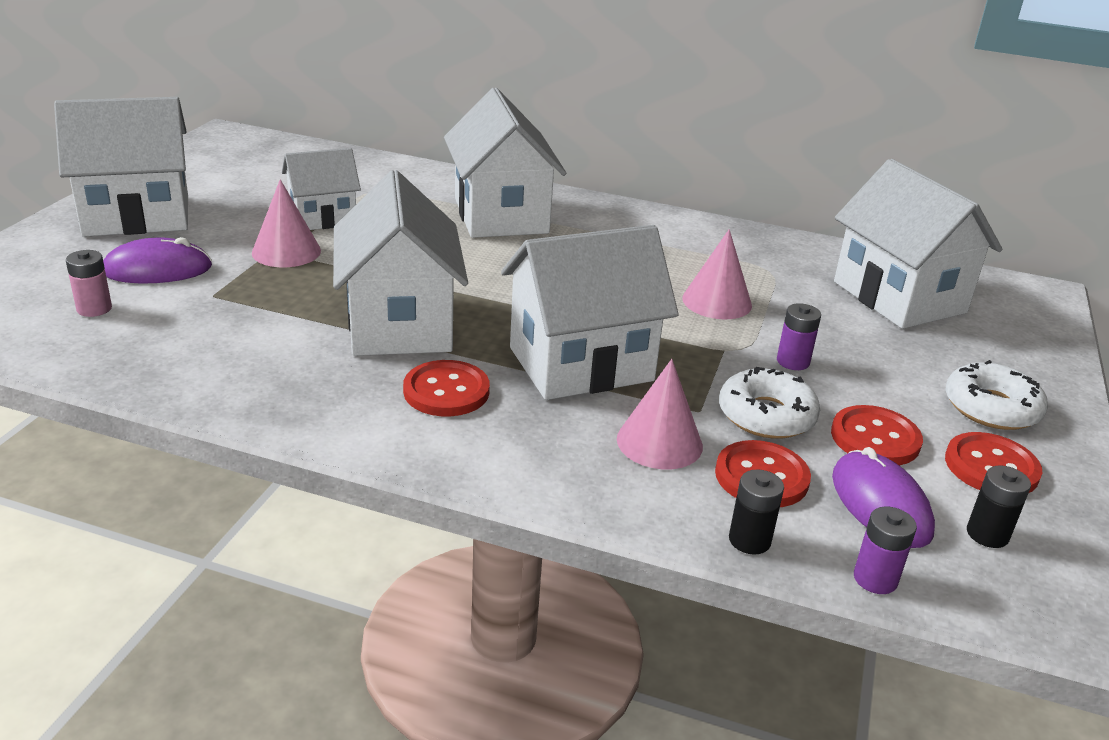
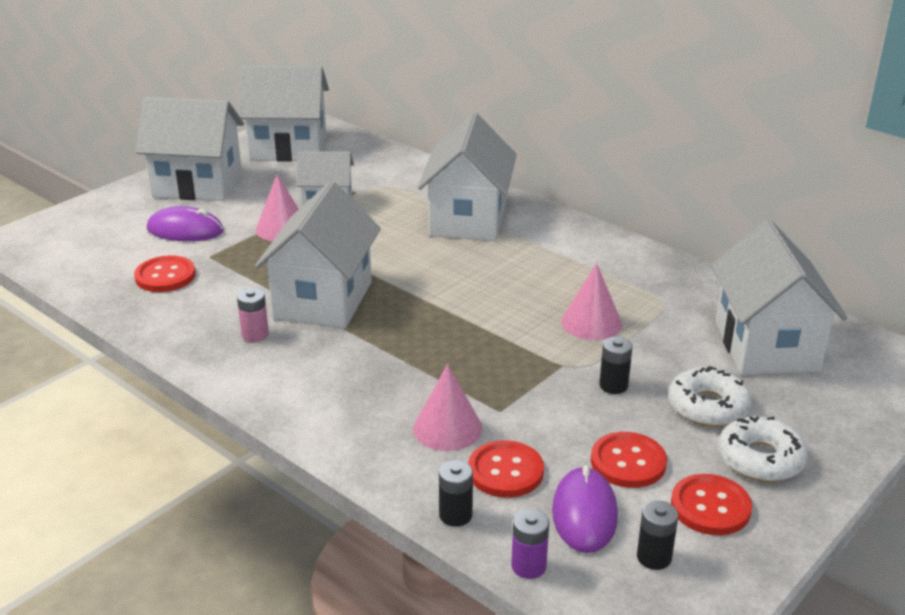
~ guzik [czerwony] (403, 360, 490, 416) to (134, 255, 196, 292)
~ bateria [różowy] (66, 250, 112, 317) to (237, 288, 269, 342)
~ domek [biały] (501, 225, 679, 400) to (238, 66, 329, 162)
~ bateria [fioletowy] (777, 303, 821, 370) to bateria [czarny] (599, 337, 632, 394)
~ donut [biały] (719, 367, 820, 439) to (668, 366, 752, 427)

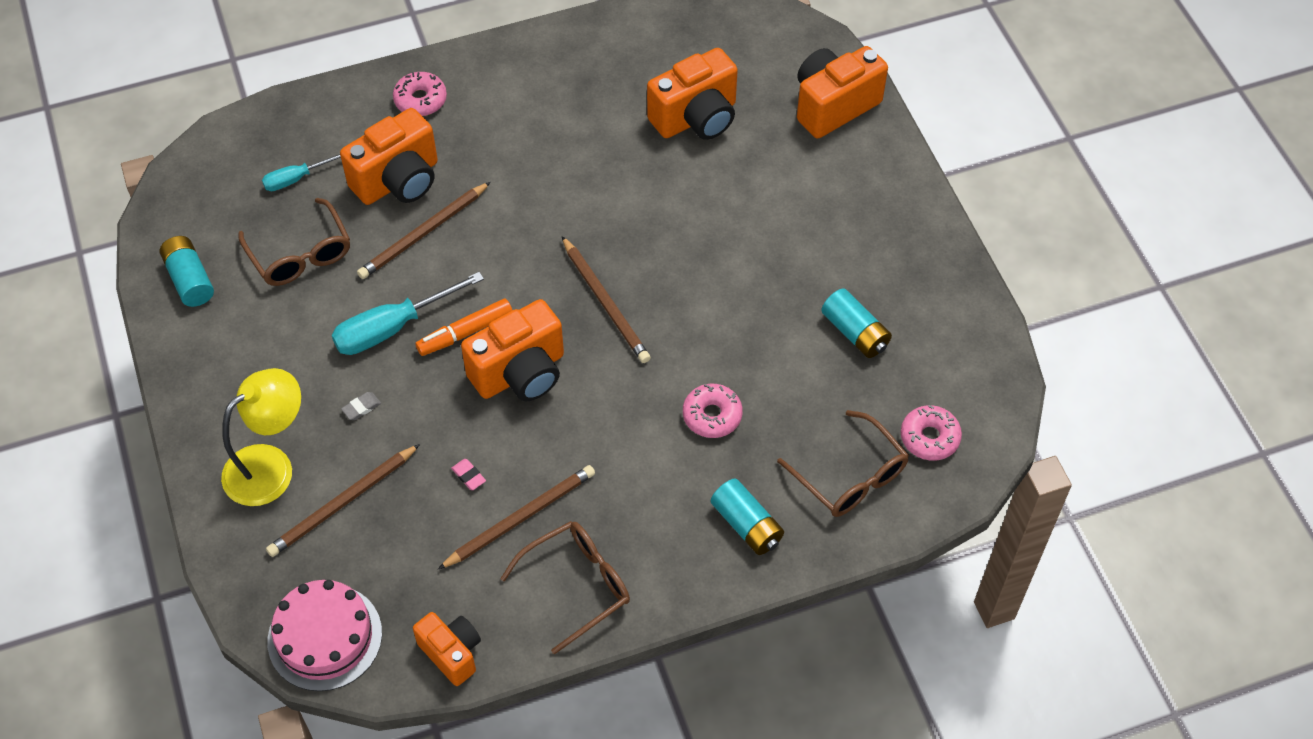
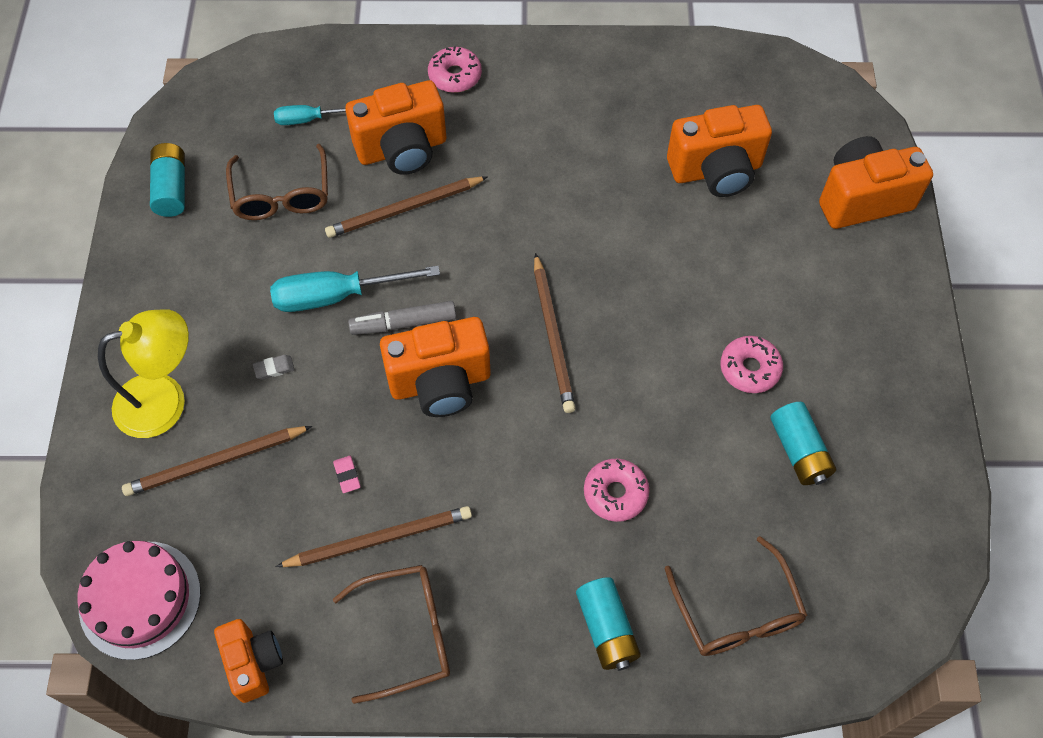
~ flamaster [pomarańczowy] (415, 298, 512, 356) to flamaster [szary] (348, 301, 456, 335)
~ donut [różowy] (901, 405, 962, 461) to (720, 336, 783, 393)

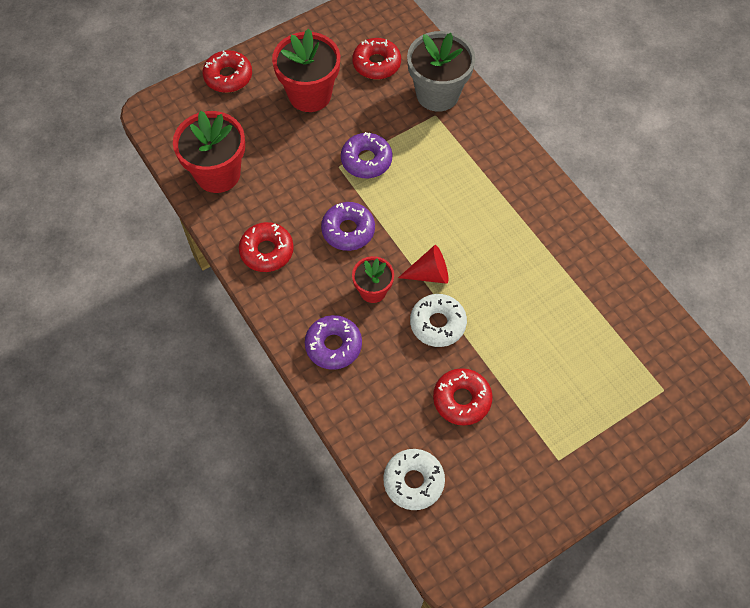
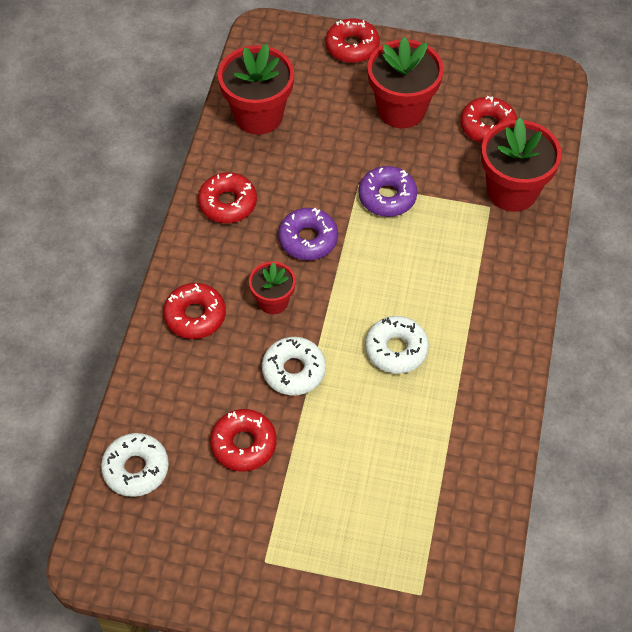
~ donut [fioletowy] (305, 315, 362, 370) to donut [czerwony] (163, 283, 226, 339)
+ donut [biały] (365, 316, 429, 374)
~ doniczka [szary] (407, 31, 476, 112) to doniczka [czerwony] (481, 117, 562, 212)
- stożek [czerwony] (398, 245, 448, 284)

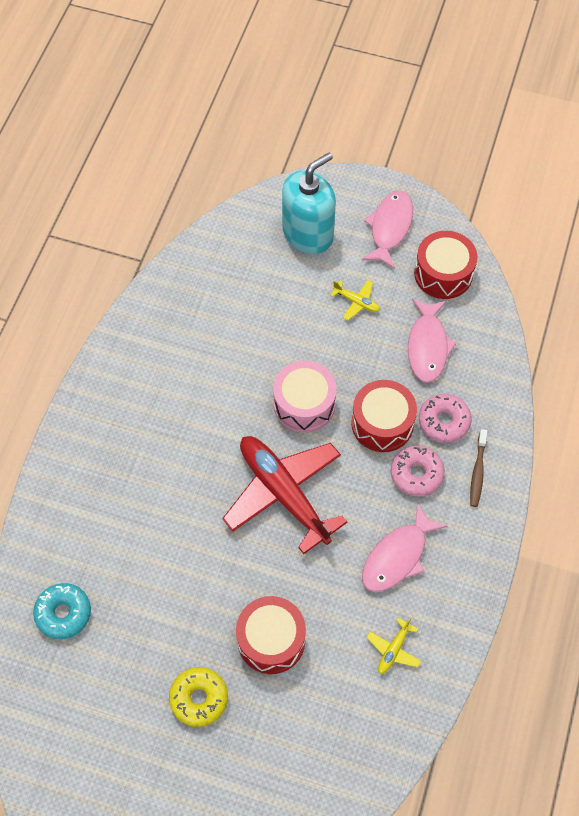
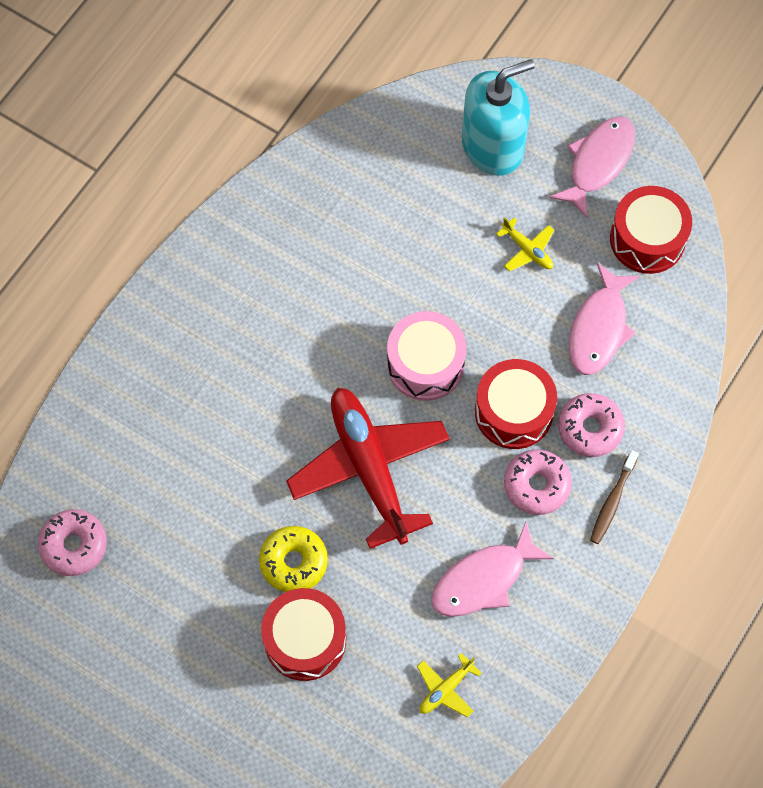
~ donut [turkusowy] (33, 583, 91, 639) to donut [różowy] (38, 509, 107, 576)
~ donut [żółty] (169, 667, 228, 727) to (259, 526, 328, 592)

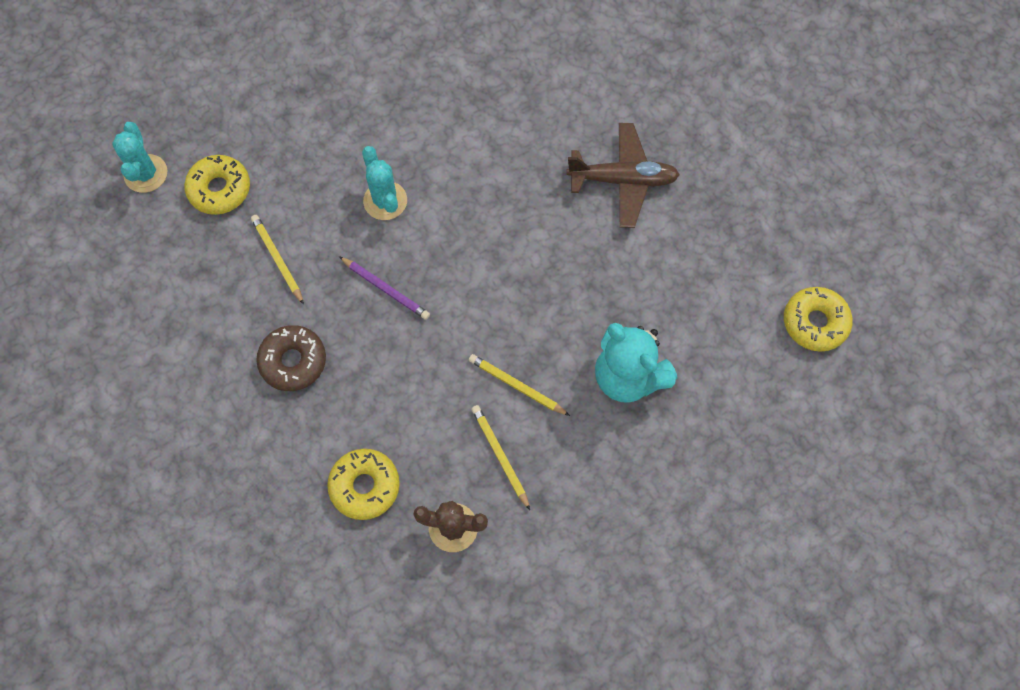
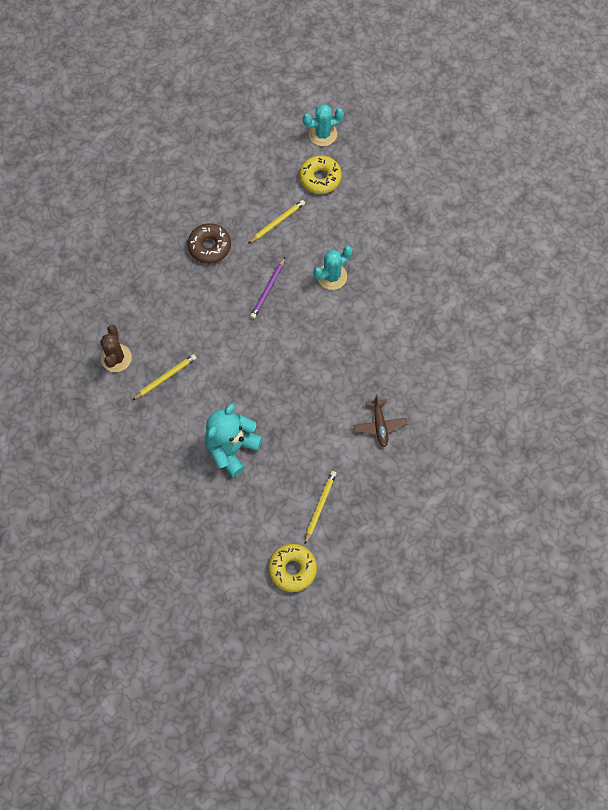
~ ołówek [żółty] (469, 354, 570, 416) to (305, 471, 337, 544)
~ samolot [brązowy] (566, 123, 680, 228) = (353, 395, 407, 447) x0.64
- donut [żółty] (327, 449, 400, 520)

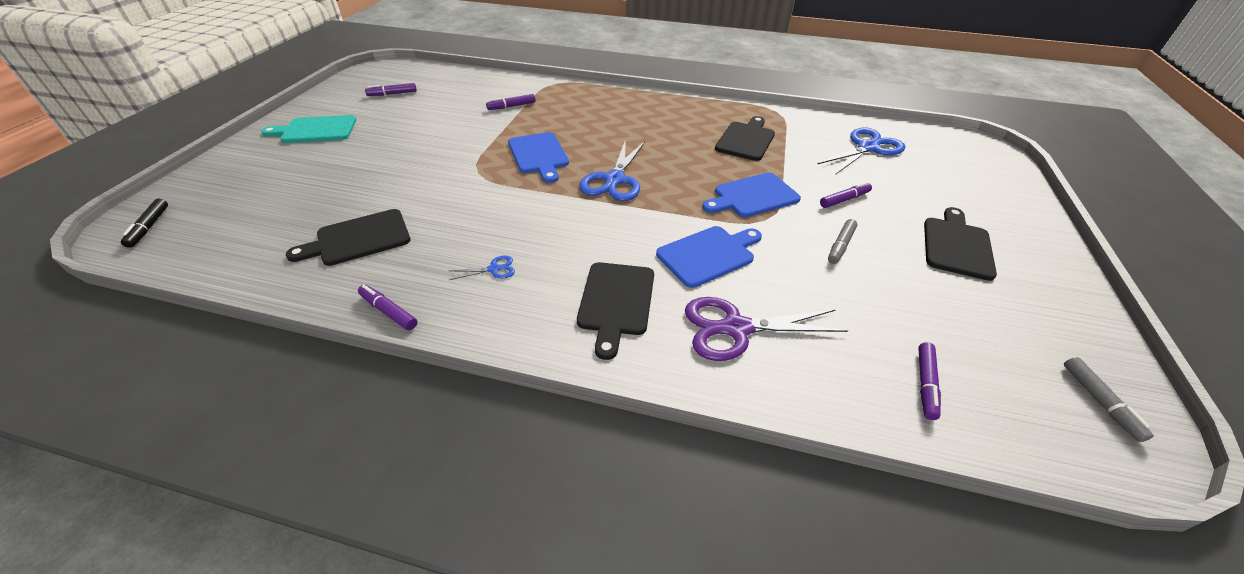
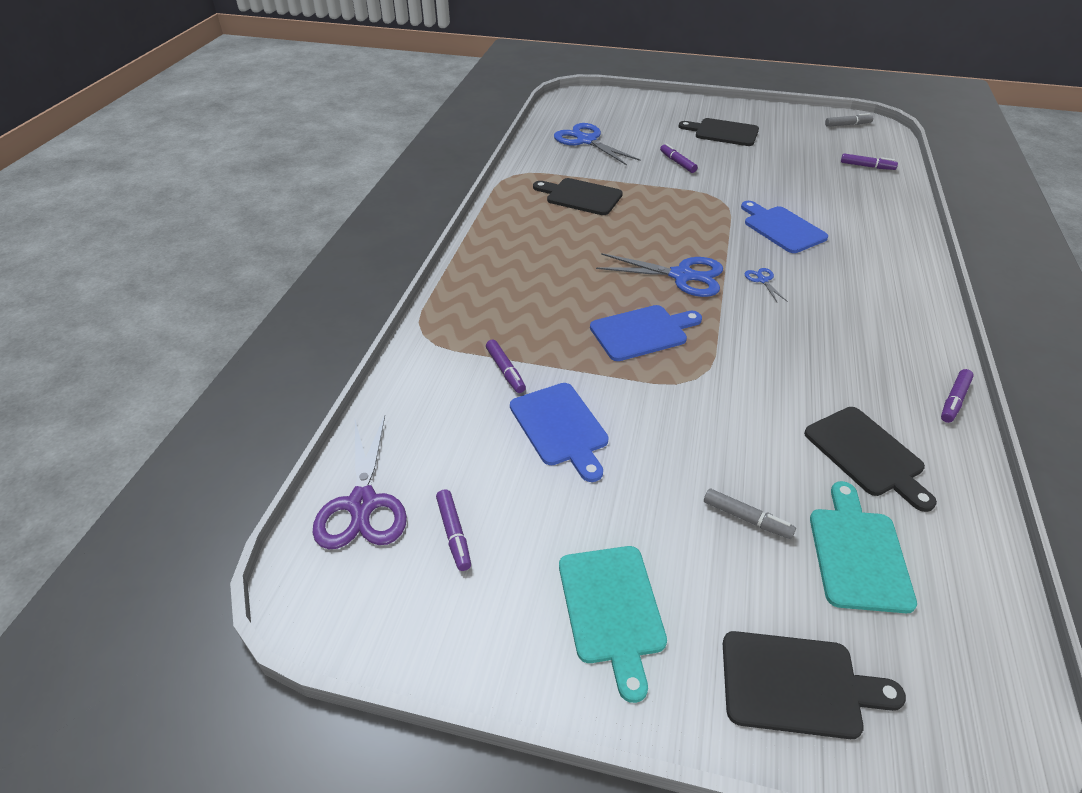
~ nożyczki [fioletowy] (685, 297, 848, 361) to (313, 415, 407, 549)
~ deska do krojenia [niebieski] (702, 172, 801, 218) to (510, 383, 609, 482)
~ flamaster [szary] (828, 219, 857, 264) to (704, 488, 796, 539)
~ deska do krojenia [czarny] (577, 262, 654, 360) to (723, 631, 906, 739)
~ nożyczki [niebieski] (449, 255, 515, 280) to (744, 268, 787, 302)
+ deska do krojenia [turkusowy] (810, 481, 917, 613)
- flamaster [czarny] (121, 199, 168, 248)

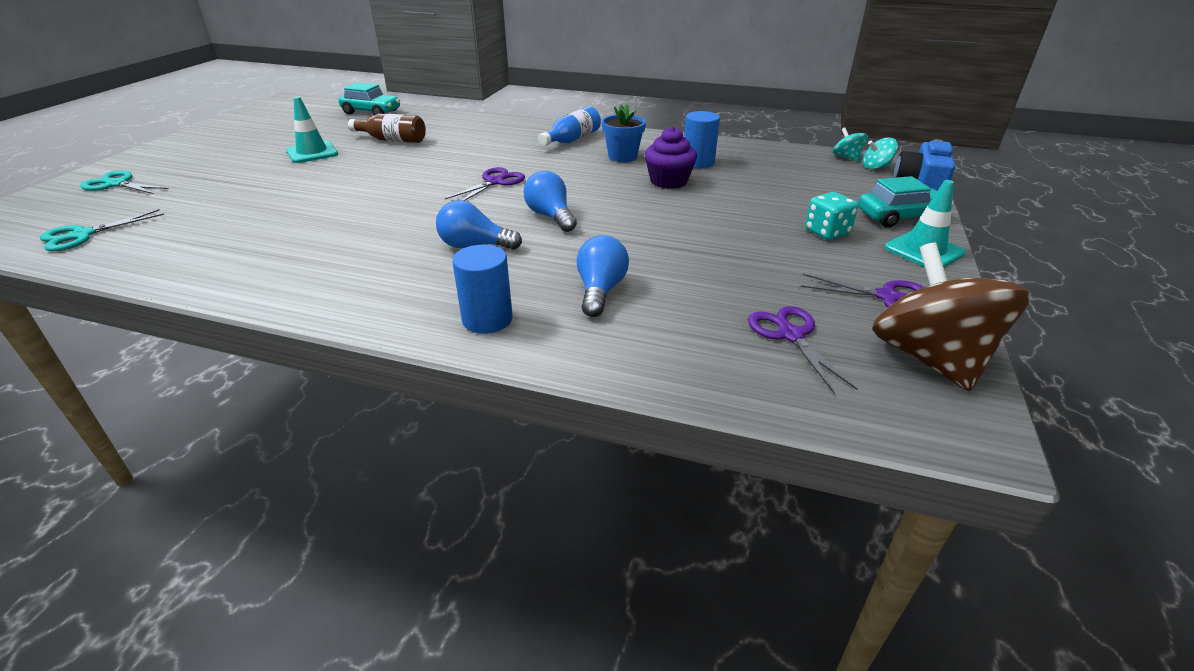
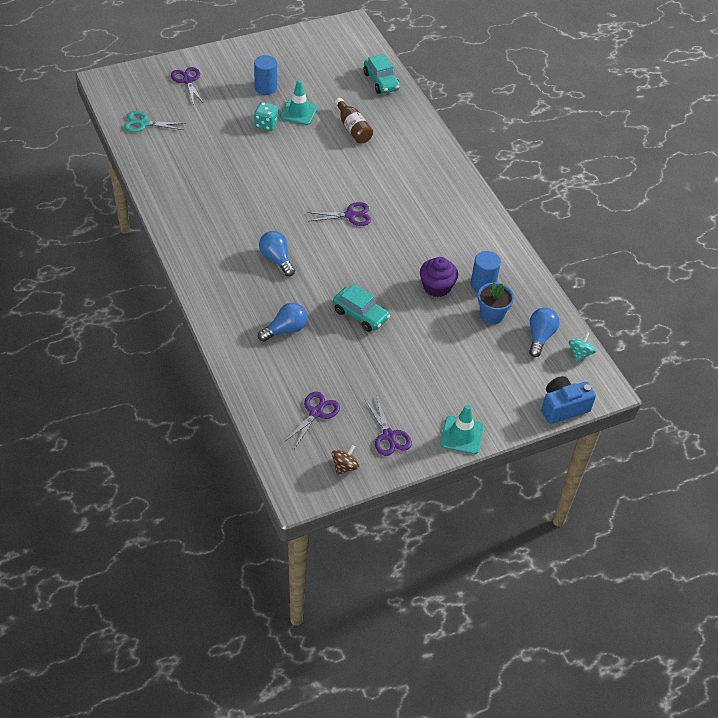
~ nożyczki [turkusowy] (80, 170, 169, 194) to nożyczki [fioletowy] (171, 67, 204, 105)
~ walec [niebieski] (452, 245, 513, 334) to (254, 55, 277, 95)
~ kostka do gry [turkusowy] (805, 192, 858, 240) to (254, 102, 279, 131)
~ bączek [brązowy] (872, 243, 1031, 391) = (332, 445, 359, 475) x0.44
~ samochód [turkusowy] (858, 176, 953, 228) to (333, 284, 390, 332)
~ doniczka [niebieski] (602, 104, 646, 162) to (478, 282, 514, 324)
~ żarówka [niebieski] (523, 171, 577, 232) to (529, 308, 559, 357)
- butelka [niebieski] (538, 106, 601, 146)
- bączek [turkusowy] (863, 137, 898, 169)

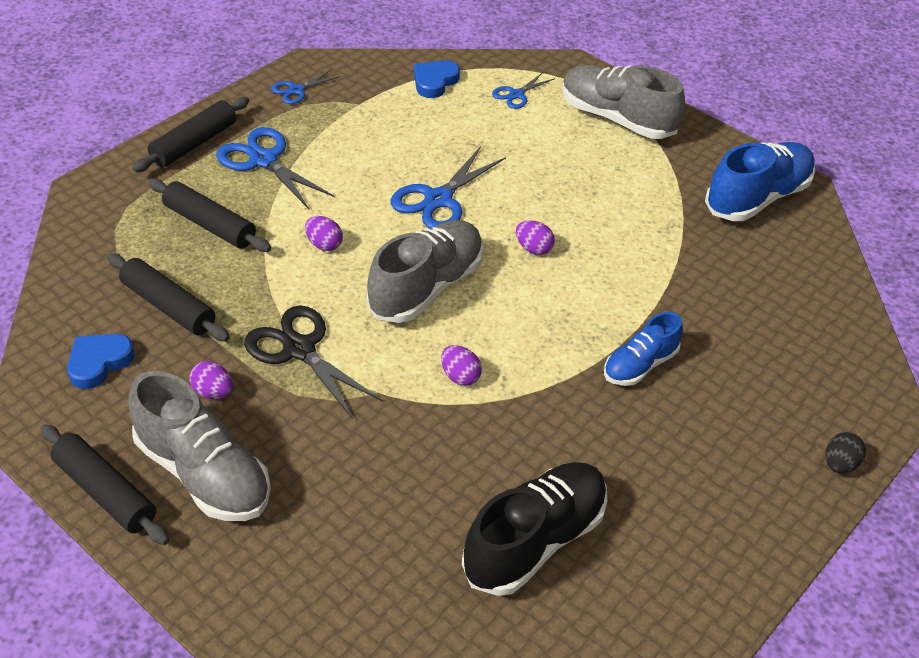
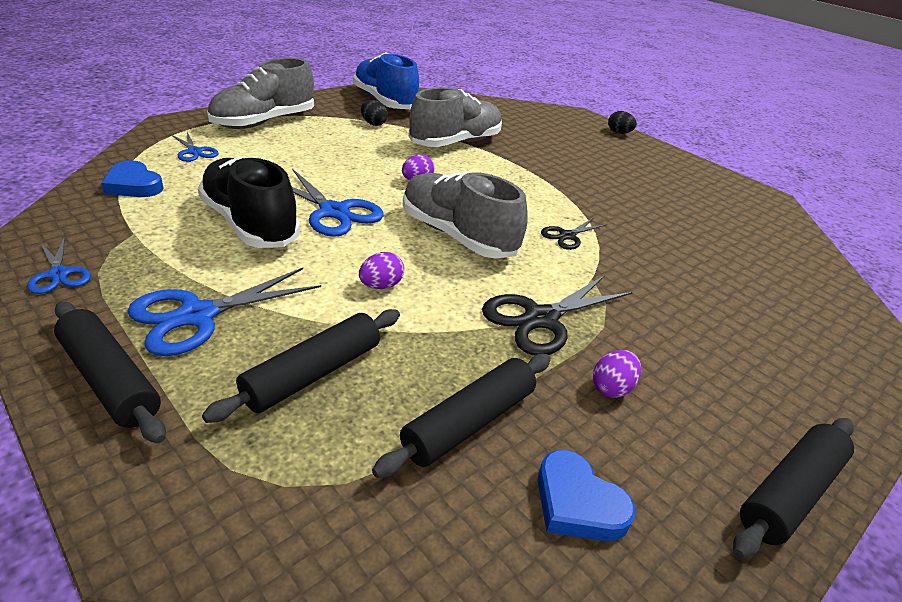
~ but [czarny] (462, 462, 607, 596) to (198, 156, 300, 248)
+ jajko [czarny] (361, 100, 388, 126)
~ but [szary] (128, 371, 271, 521) to (408, 87, 502, 147)
~ jajko [fioletowy] (441, 345, 482, 386) to nożyczki [czarny] (541, 218, 607, 250)
- but [niebieski] (604, 312, 683, 386)

